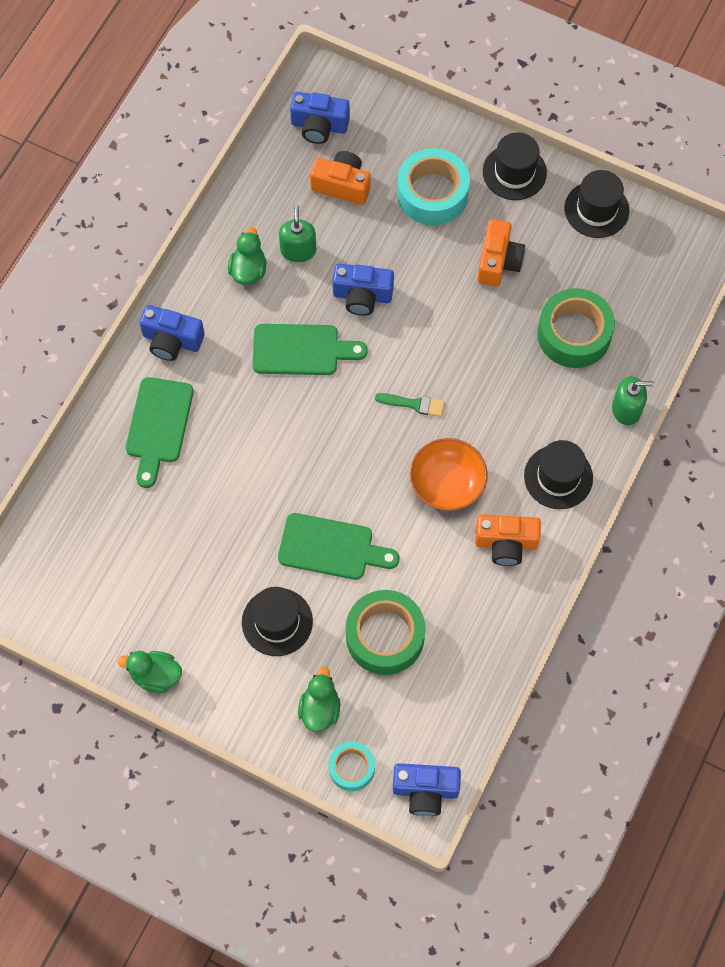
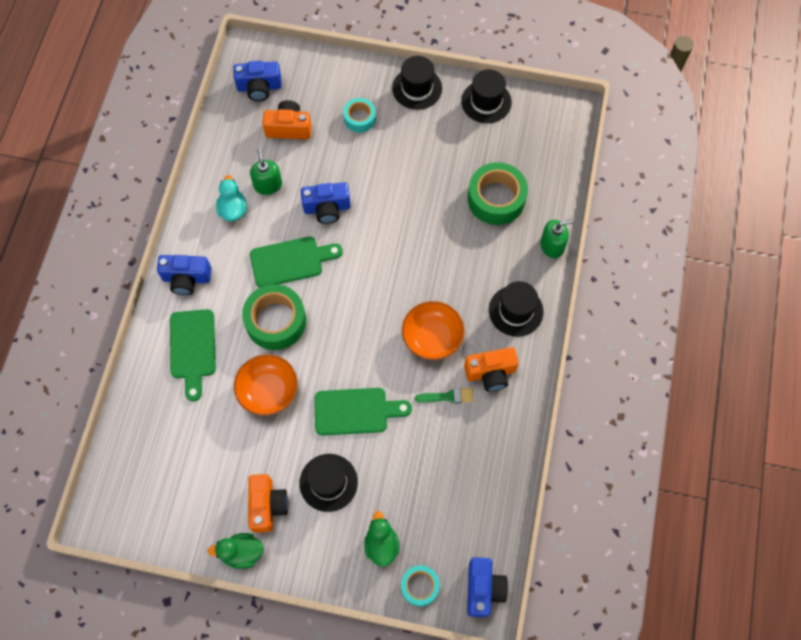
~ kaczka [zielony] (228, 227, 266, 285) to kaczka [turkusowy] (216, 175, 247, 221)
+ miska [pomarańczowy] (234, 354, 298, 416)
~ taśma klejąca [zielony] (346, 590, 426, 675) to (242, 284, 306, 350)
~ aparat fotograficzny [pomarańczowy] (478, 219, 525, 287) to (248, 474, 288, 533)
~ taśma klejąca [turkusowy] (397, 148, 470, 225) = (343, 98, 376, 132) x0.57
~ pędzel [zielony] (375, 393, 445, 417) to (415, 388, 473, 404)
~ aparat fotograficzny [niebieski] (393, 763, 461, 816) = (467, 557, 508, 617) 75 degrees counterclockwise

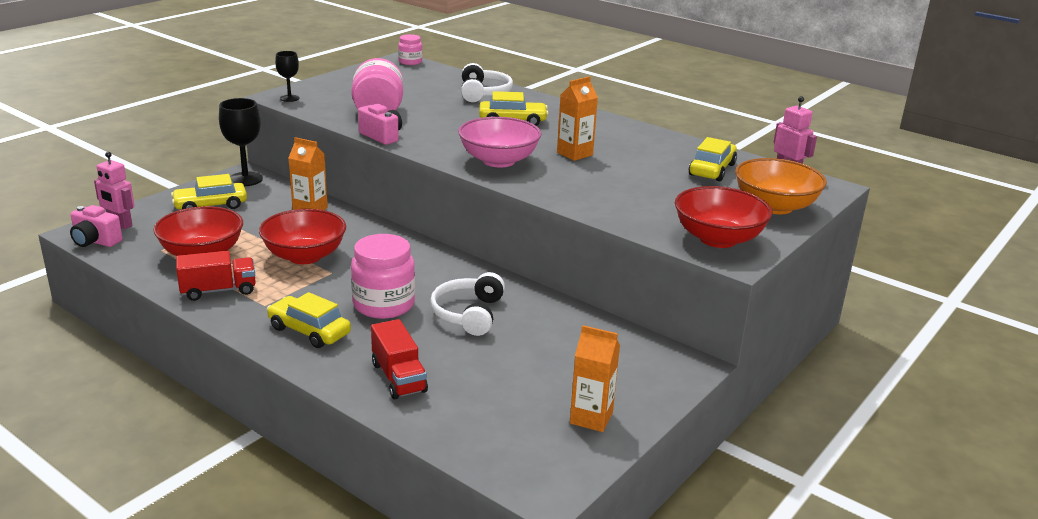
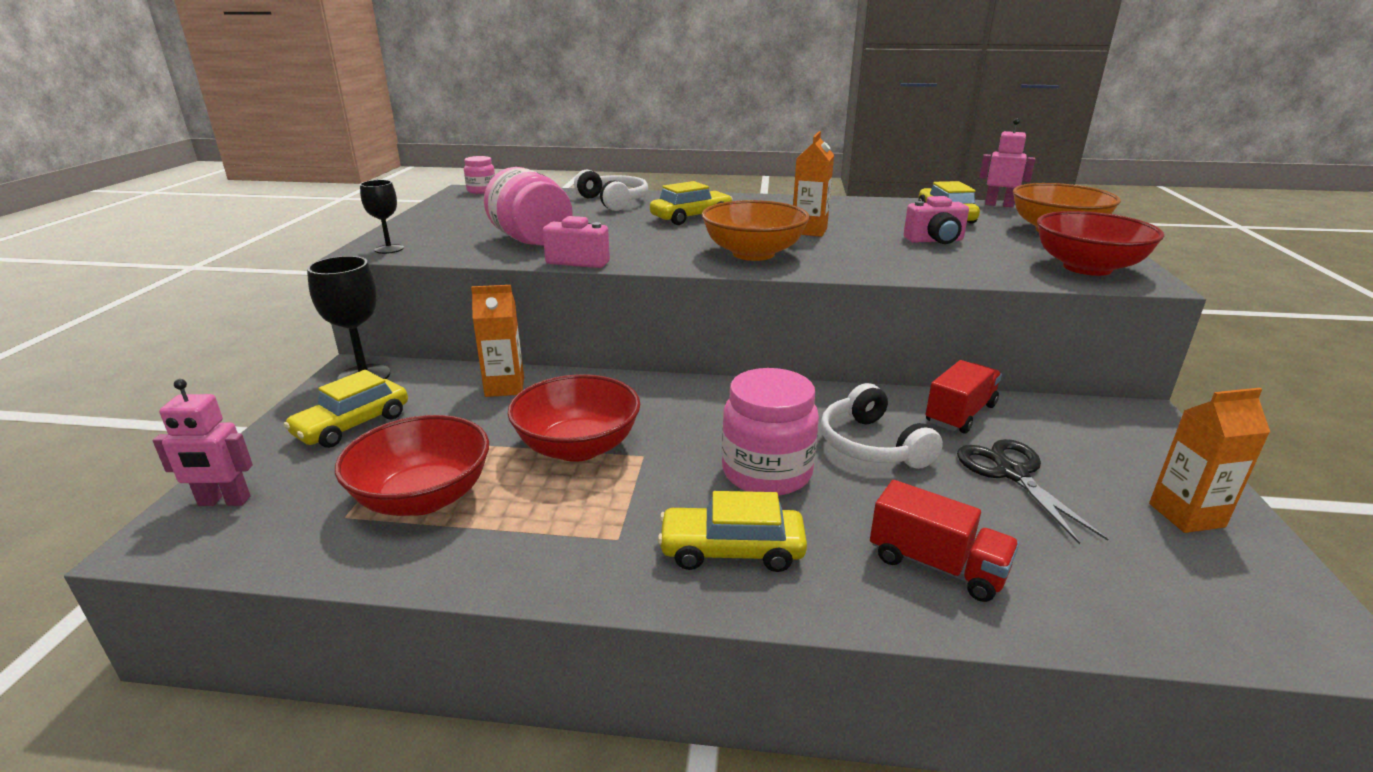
~ miska [różowy] (458, 117, 542, 168) to miska [pomarańczowy] (702, 200, 810, 261)
~ aparat fotograficzny [różowy] (70, 205, 123, 247) to (904, 196, 969, 244)
~ ciężarówka [czerwony] (176, 251, 256, 301) to (926, 360, 1002, 434)
+ nożyczki [czarny] (957, 439, 1108, 544)

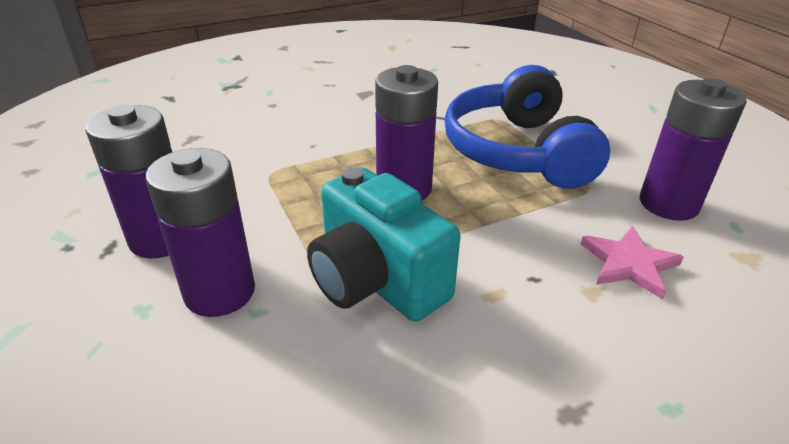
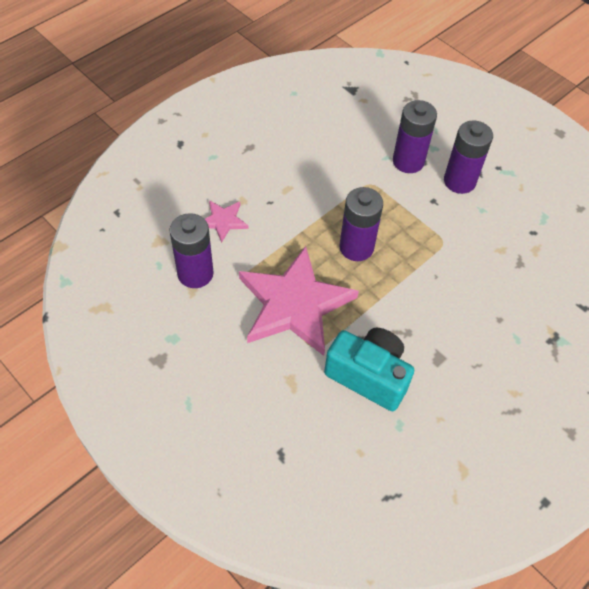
~ słuchawki [niebieski] (444, 65, 610, 189) to gwiazda [różowy] (239, 246, 359, 356)
~ aparat fotograficzny [turkusowy] (307, 167, 461, 322) to (324, 328, 414, 411)

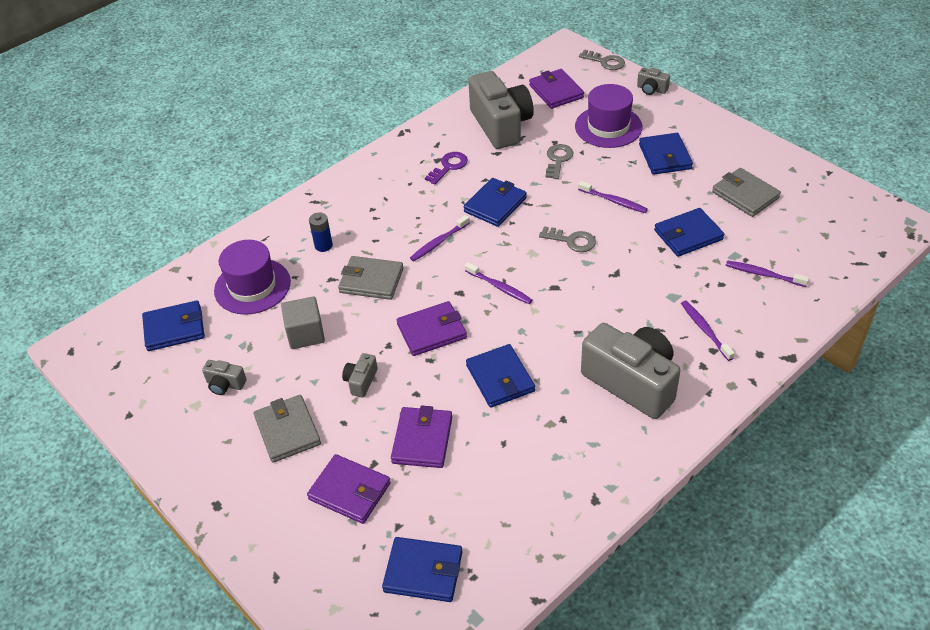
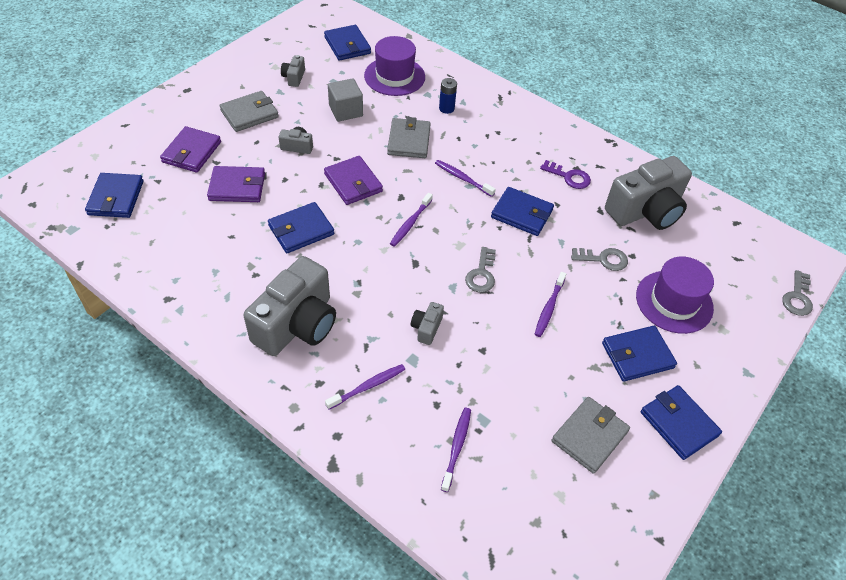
~ aparat fotograficzny [szary] (637, 68, 670, 95) to (411, 302, 444, 345)
~ portfel [niebieski] (654, 208, 724, 257) to (641, 385, 722, 460)
- portfel [fioletowy] (529, 69, 584, 109)

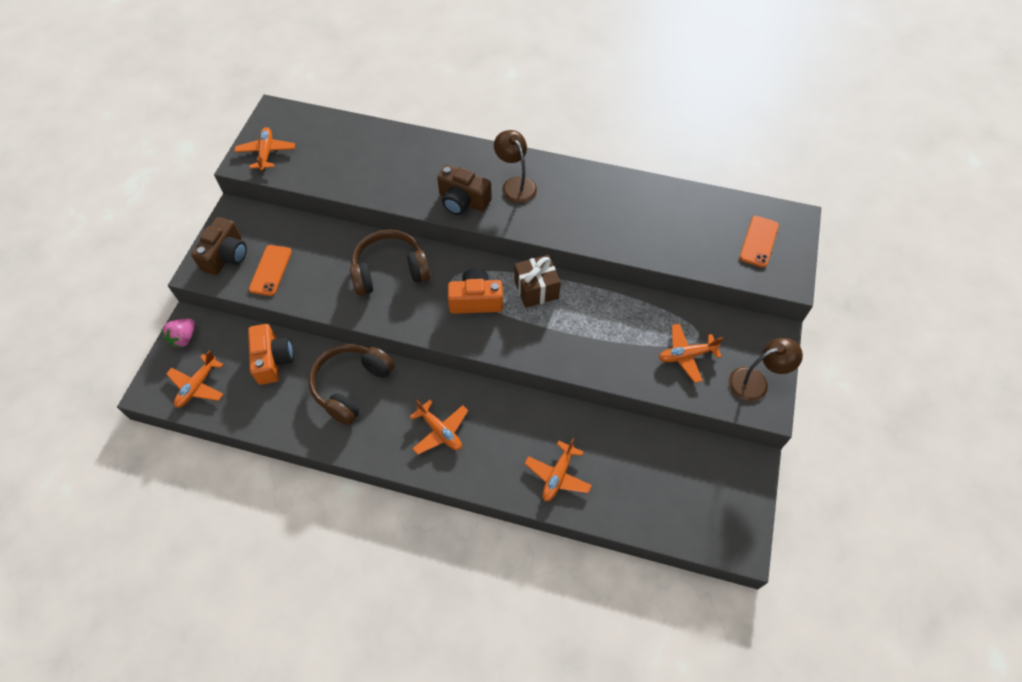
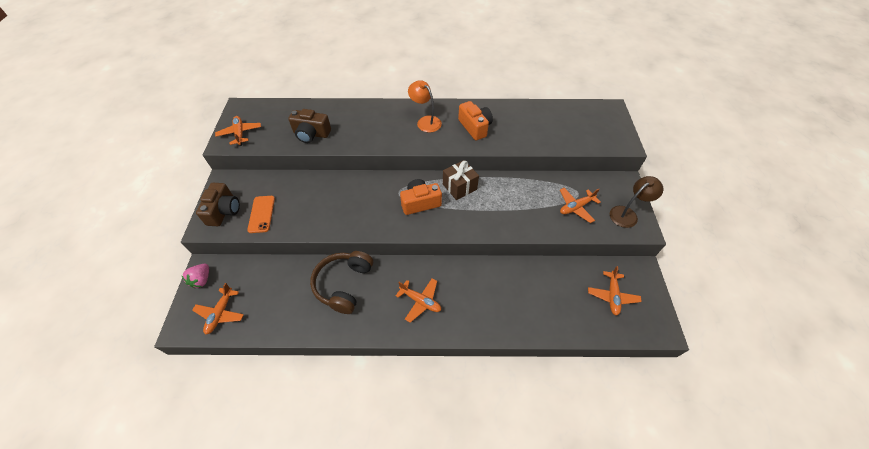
~ aparat fotograficzny [brązowy] (437, 165, 492, 215) to (288, 109, 331, 143)
~ lampka [brązowy] (494, 130, 537, 203) to lampka [pomarańczowy] (408, 80, 442, 133)
~ aparat fotograficzny [pomarańczowy] (248, 324, 294, 385) to (458, 101, 493, 140)
~ samolot [pomarańczowy] (525, 438, 592, 501) to (588, 266, 642, 316)
- słuchawki [brązowy] (350, 230, 430, 296)
- telefon [pomarańczowy] (739, 216, 779, 268)

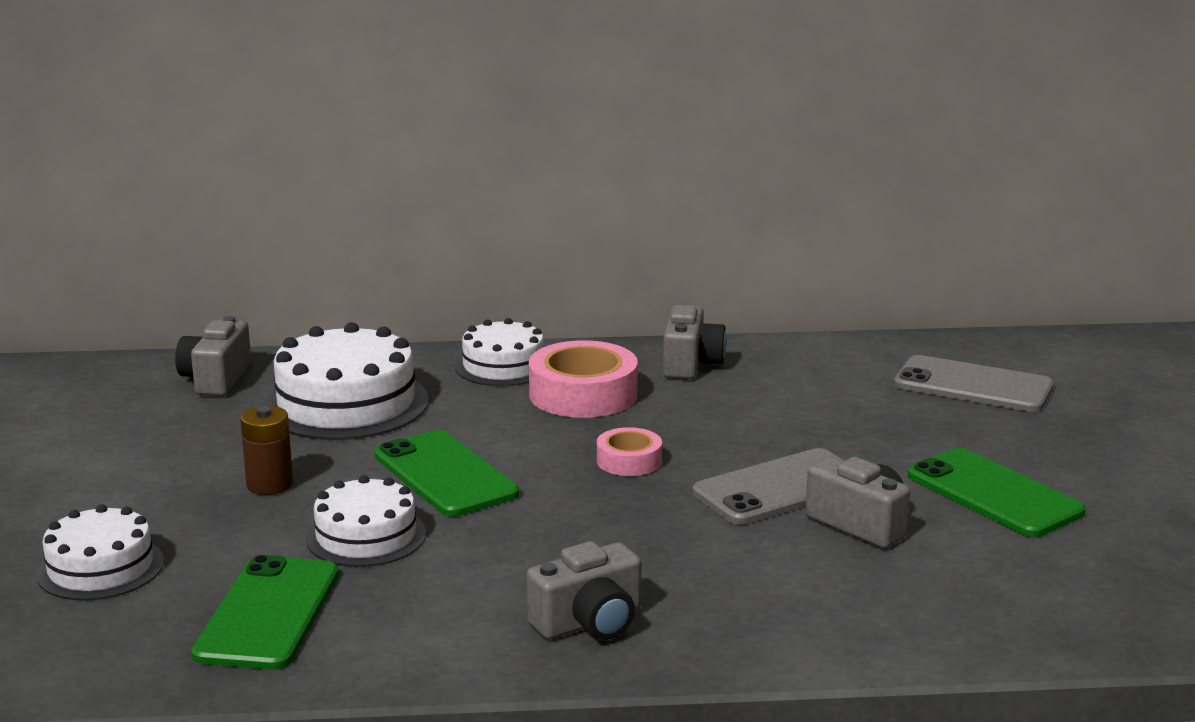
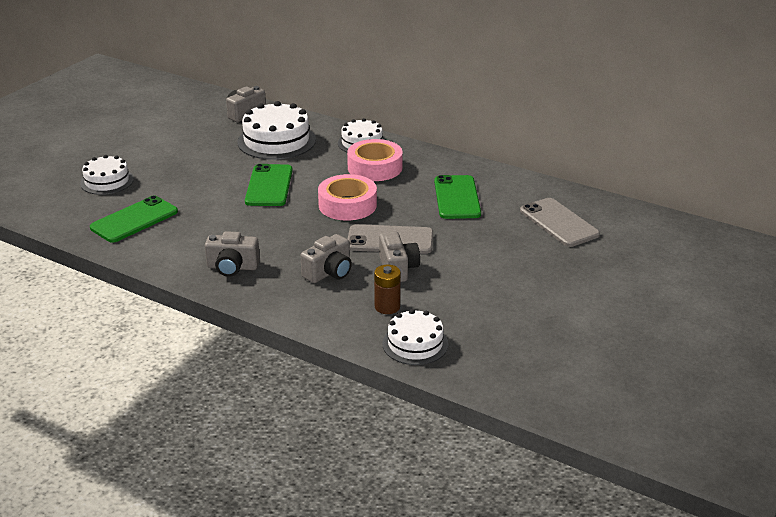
~ aparat fotograficzny [szary] (663, 305, 727, 379) to (300, 234, 352, 283)
~ taśma klejąca [różowy] (597, 427, 662, 476) = (318, 174, 377, 221) x1.80
~ bateria [brązowy] (240, 406, 293, 495) to (374, 265, 401, 314)
~ tort [biały] (306, 475, 426, 567) to (382, 309, 448, 365)
~ telefon [zielony] (908, 448, 1085, 537) to (434, 175, 481, 219)

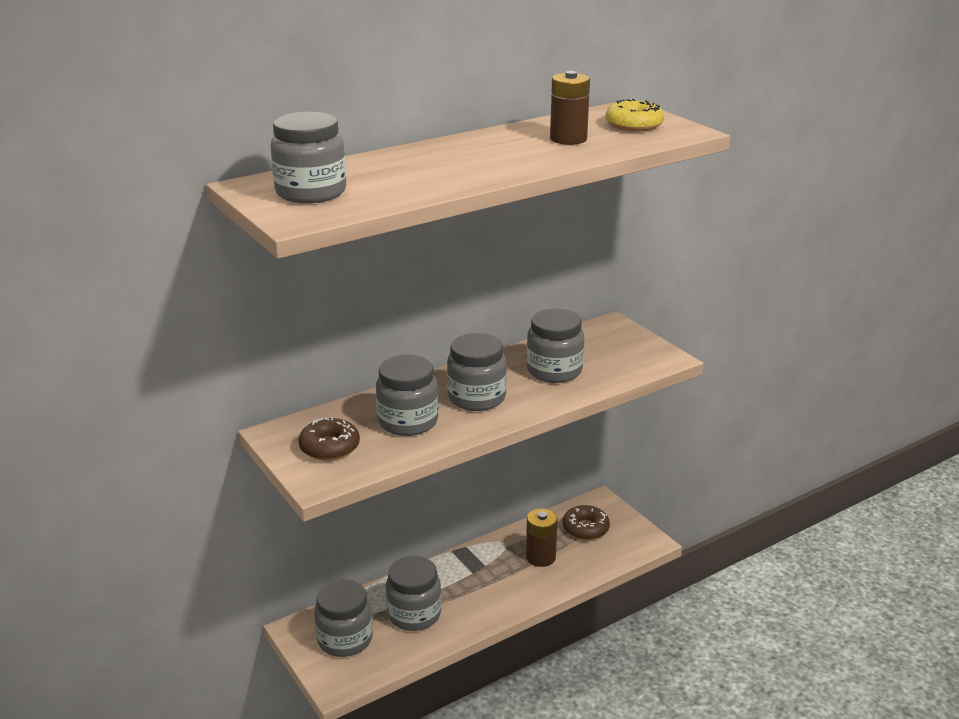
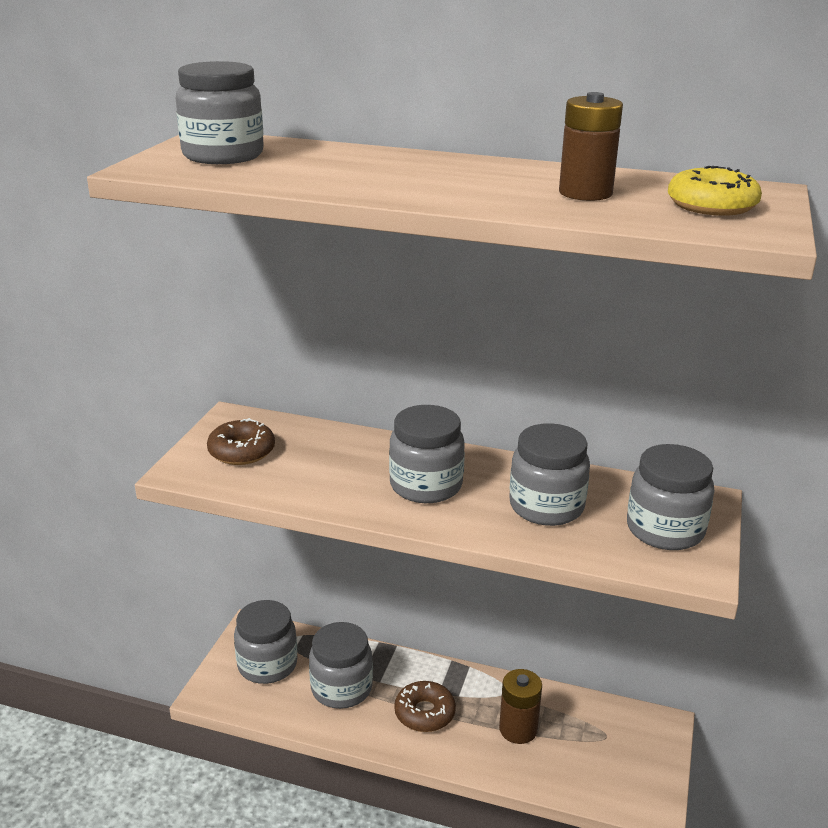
~ donut [brązowy] (563, 505, 610, 540) to (394, 681, 456, 732)
~ słoik [szary] (376, 355, 438, 436) to (627, 444, 714, 550)

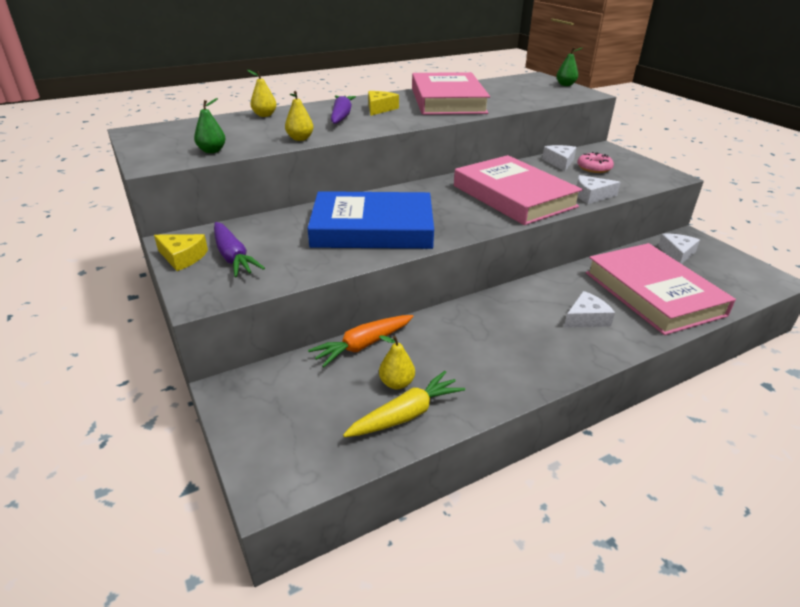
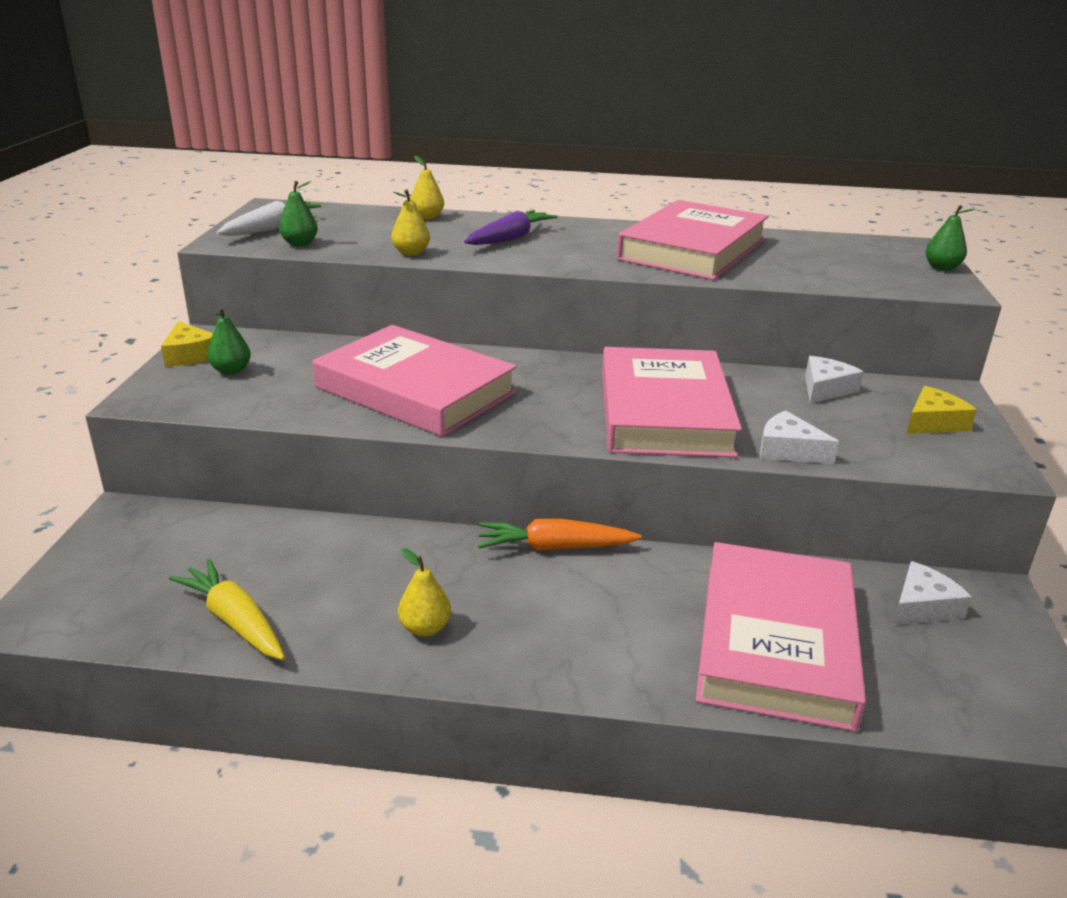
~ marchewka [żółty] (343, 371, 465, 437) = (169, 559, 285, 660) 135 degrees counterclockwise
~ marchewka [fioletowy] (214, 222, 265, 277) to gruszka [zielony] (207, 307, 251, 375)
+ marchewka [biały] (216, 201, 321, 236)
~ książka [niebieski] (307, 191, 434, 249) to książka [różowy] (313, 325, 517, 437)
~ gruszka [żółty] (379, 335, 415, 389) to (398, 548, 451, 637)
~ marchewka [pomarańczowy] (308, 315, 413, 367) to (478, 519, 642, 551)
~ ser [żółty] (368, 91, 399, 116) to (906, 386, 977, 434)
- ser [biały] (564, 291, 615, 328)
- donut [różowy] (577, 152, 614, 173)

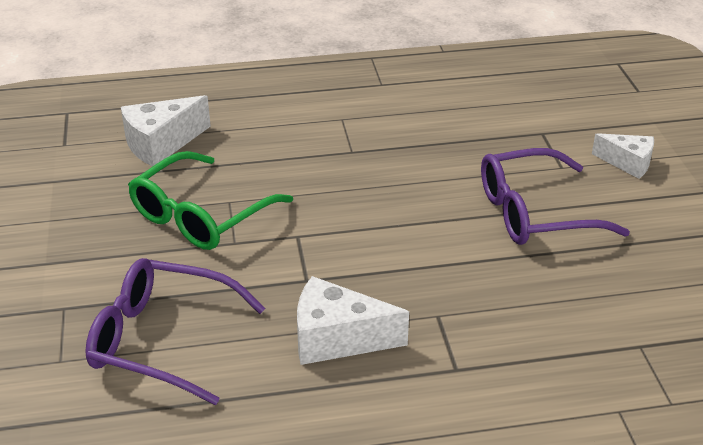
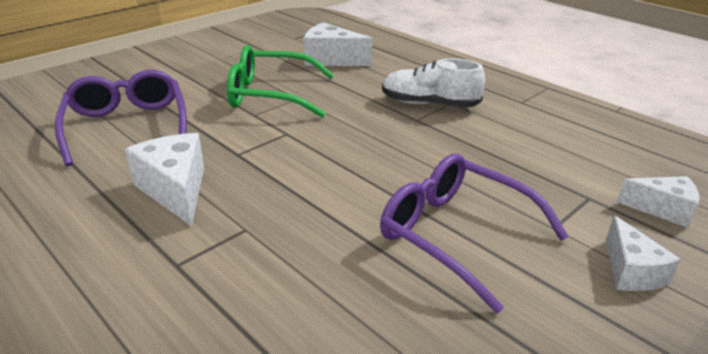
+ but [biały] (382, 59, 485, 107)
+ ser [biały] (617, 176, 699, 228)

